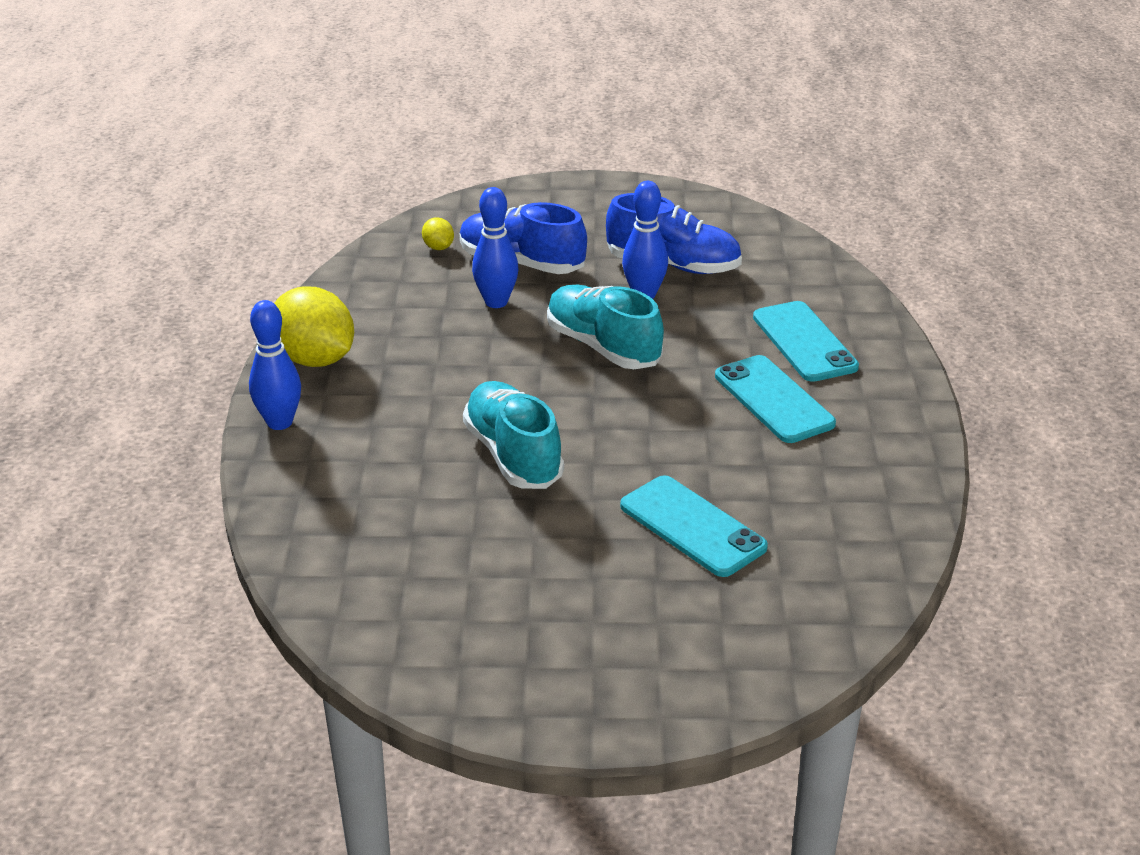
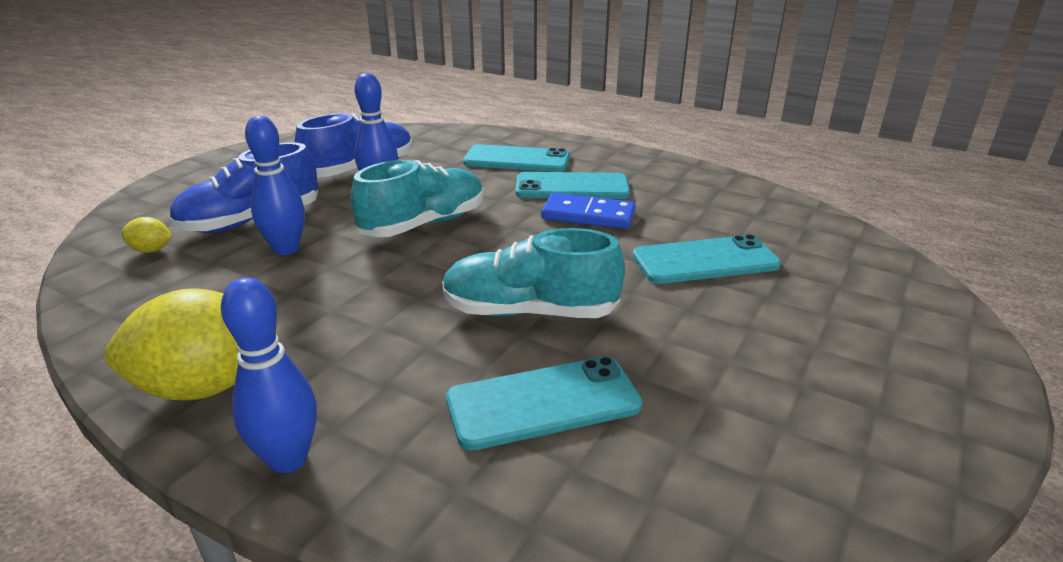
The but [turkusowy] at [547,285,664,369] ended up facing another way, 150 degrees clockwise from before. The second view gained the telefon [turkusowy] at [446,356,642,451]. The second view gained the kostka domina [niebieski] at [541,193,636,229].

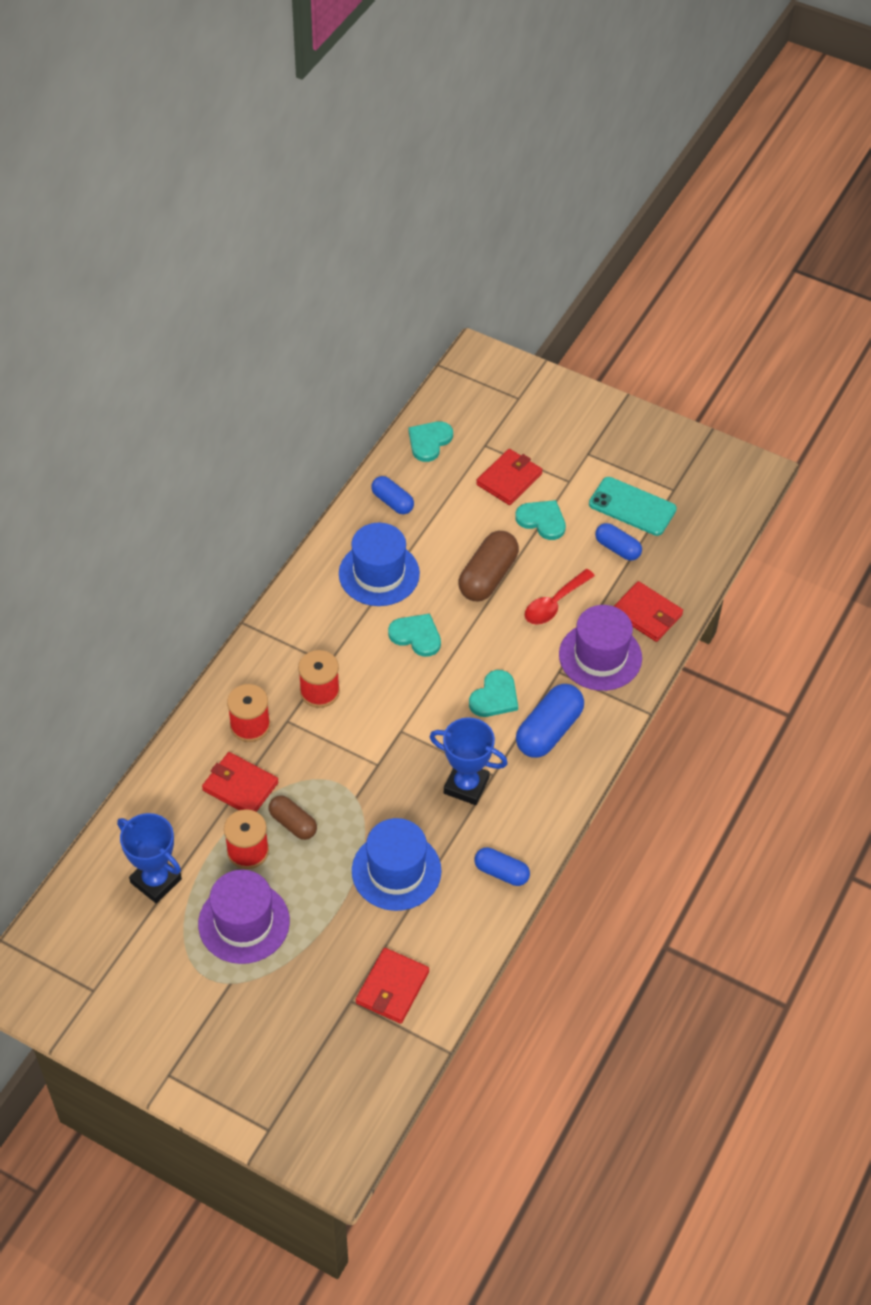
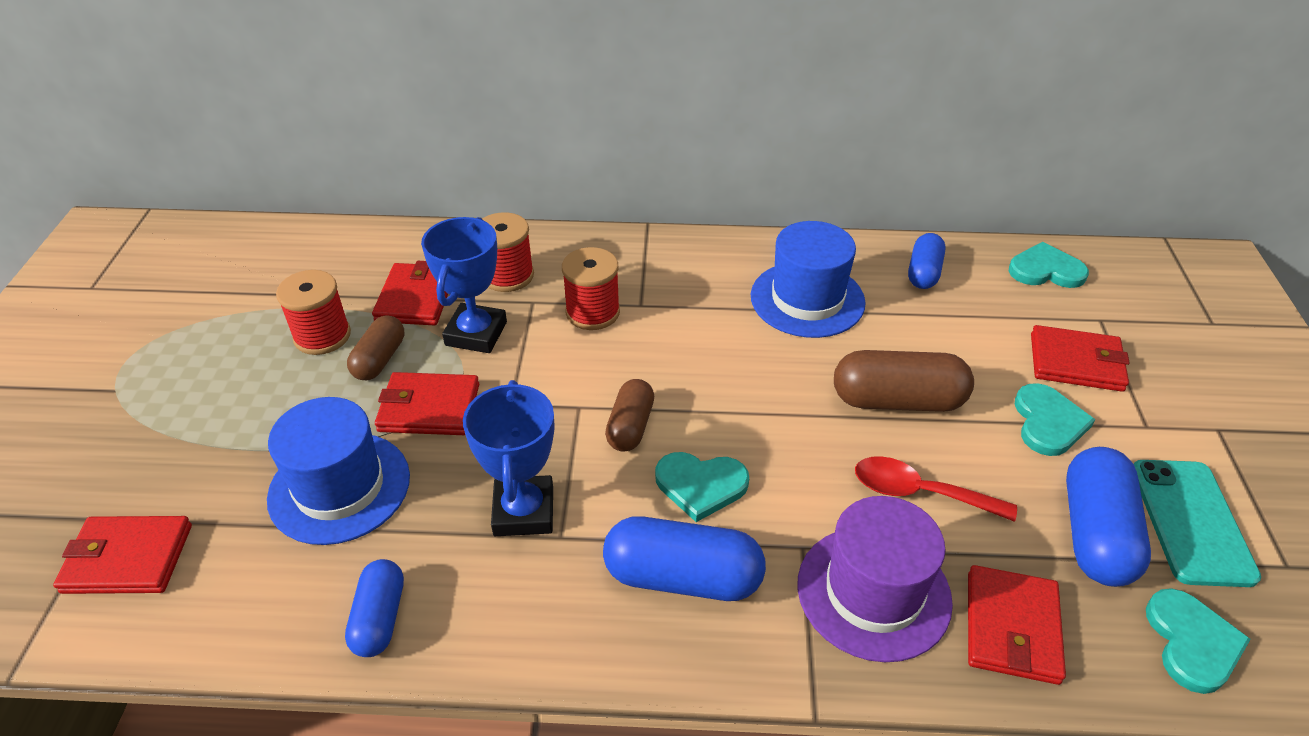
The second view gained the portfel [czerwony] at [375,372,479,435]. The puchar [niebieski] ended up elsewhere, having gone from [117,813,182,903] to [421,217,507,353]. The second view gained the kapsułka [brązowy] at [605,379,654,452]. The size of the kapsułka [niebieski] at [595,523,642,561] changed by a factor of 1.62. The serce [turkusowy] ended up elsewhere, having gone from [388,614,441,657] to [1146,588,1251,694]. The second view lost the kapelusz [fioletowy] at [198,870,290,964].

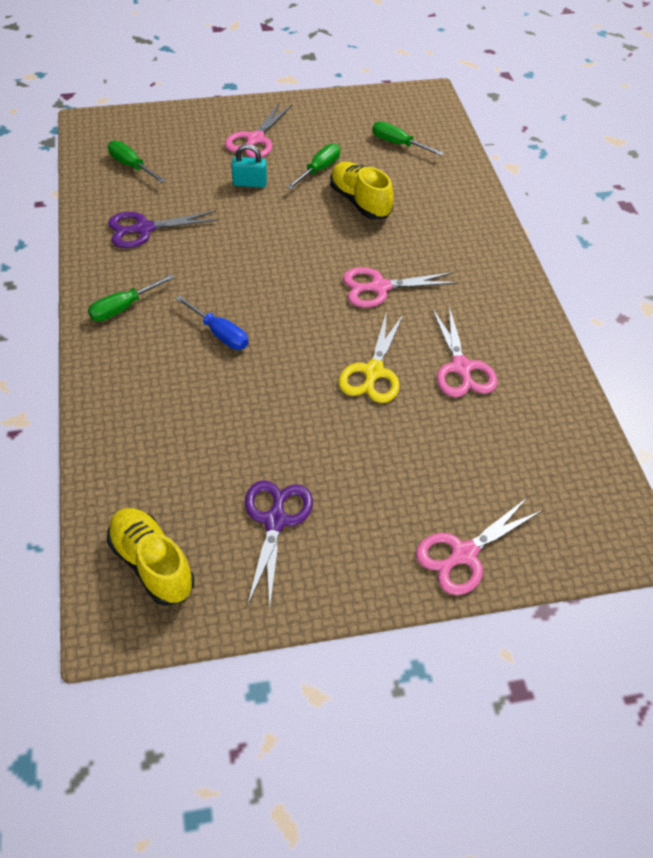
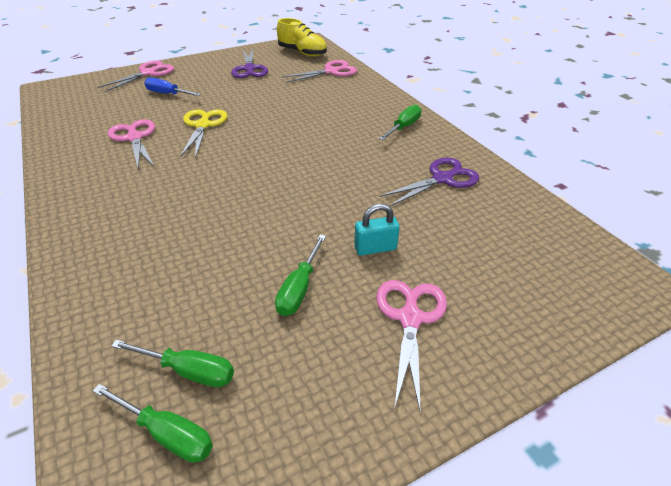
The śrubokręt [zielony] ended up elsewhere, having gone from [108,140,166,183] to [93,384,213,463]. The śrubokręt [niebieski] ended up elsewhere, having gone from [175,295,249,350] to [144,77,201,96]. The nożyczki [różowy] ended up elsewhere, having gone from [343,267,458,308] to [282,60,357,83]. The second view lost the but [żółty] at [330,161,394,219].

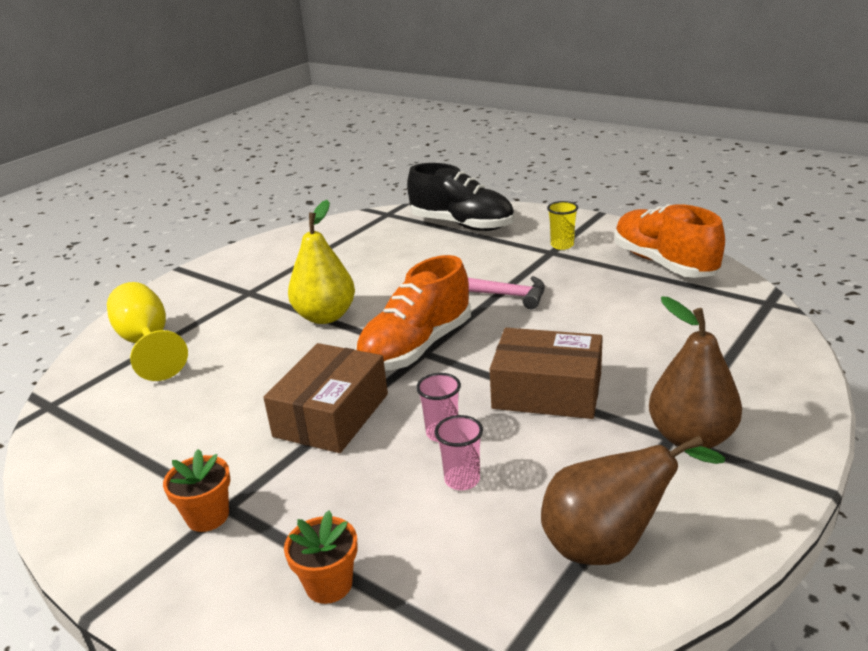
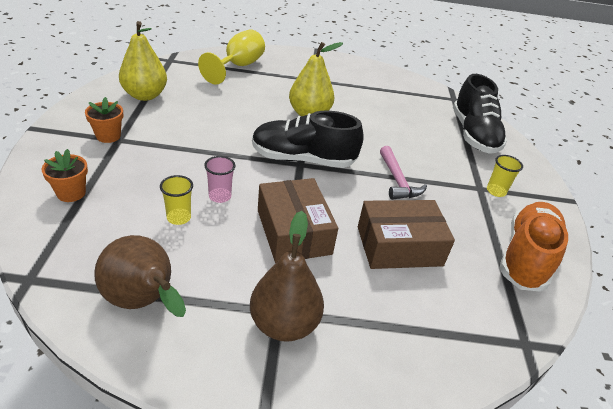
The second view gained the gruszka [żółty] at [119,21,167,101]. What was the szklanka [różowy] at [435,415,483,490] turned into the szklanka [żółty] at [160,175,193,225]. What was the but [pomarańczowy] at [356,255,471,371] turned into the but [czarny] at [252,111,364,168]. The pudełko [brązowy] ended up elsewhere, having gone from [263,343,388,453] to [358,200,455,269].

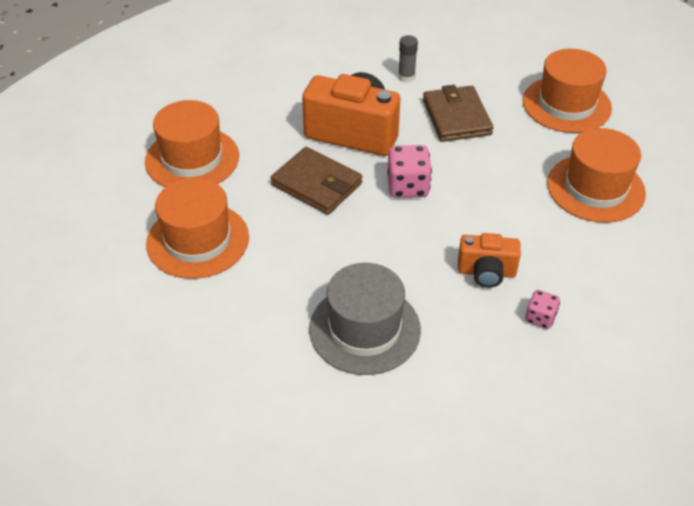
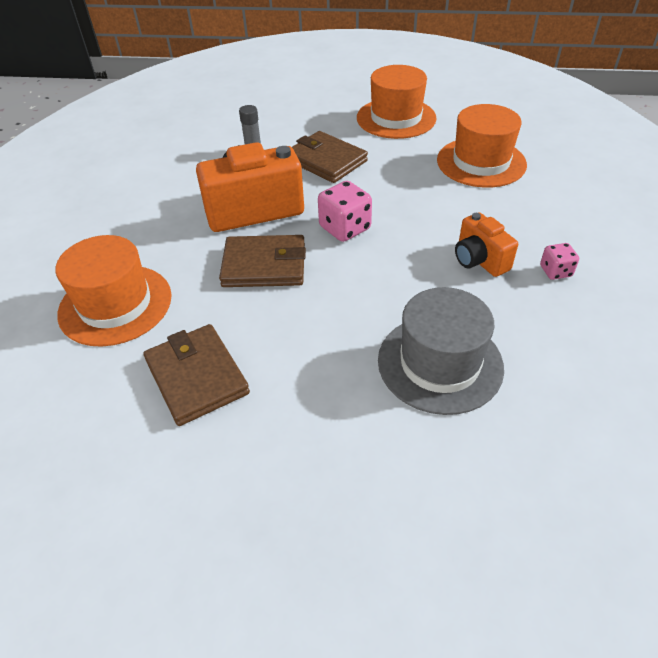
Where the kapelusz [pomarańczowy] stood at [146,178,249,279], the portfel [brązowy] came to stand at [143,324,250,426]. The aparat fotograficzny [pomarańczowy] at [458,233,521,288] ended up facing another way, 90 degrees clockwise from before.

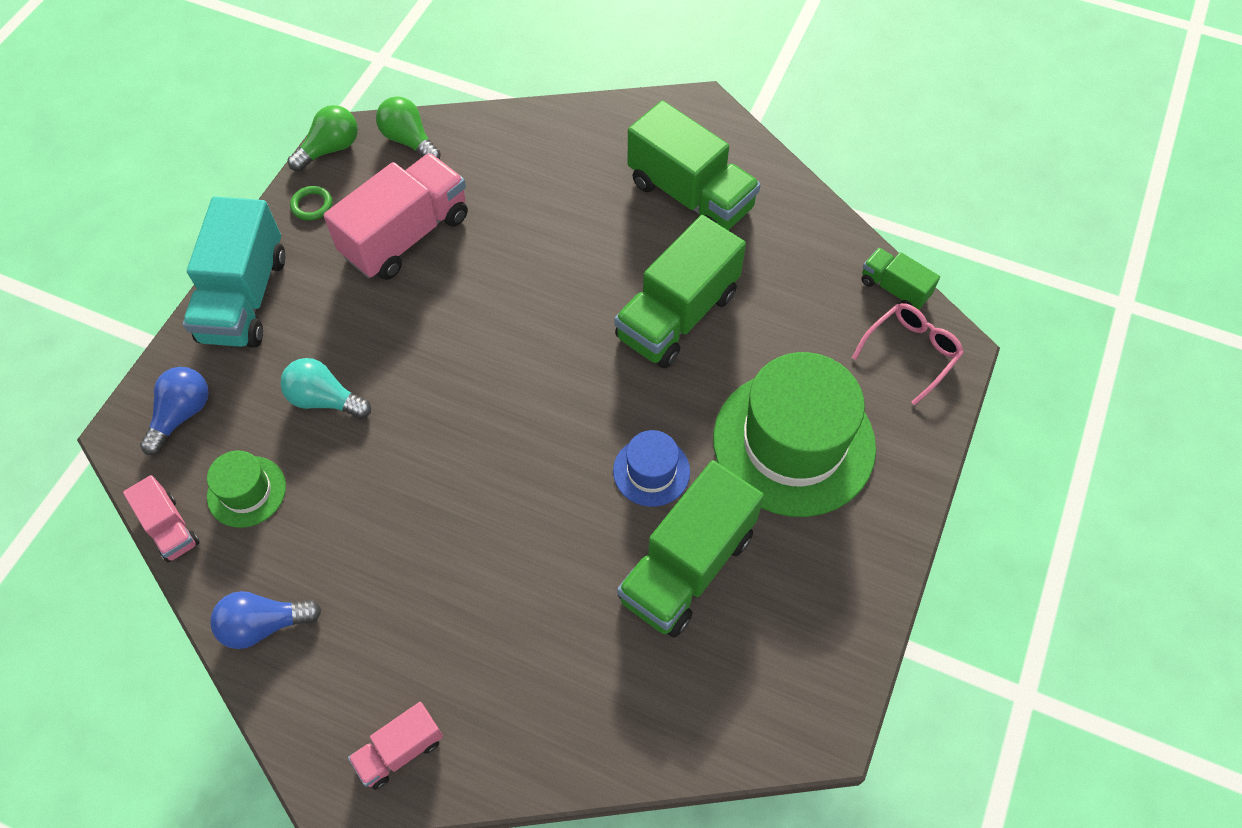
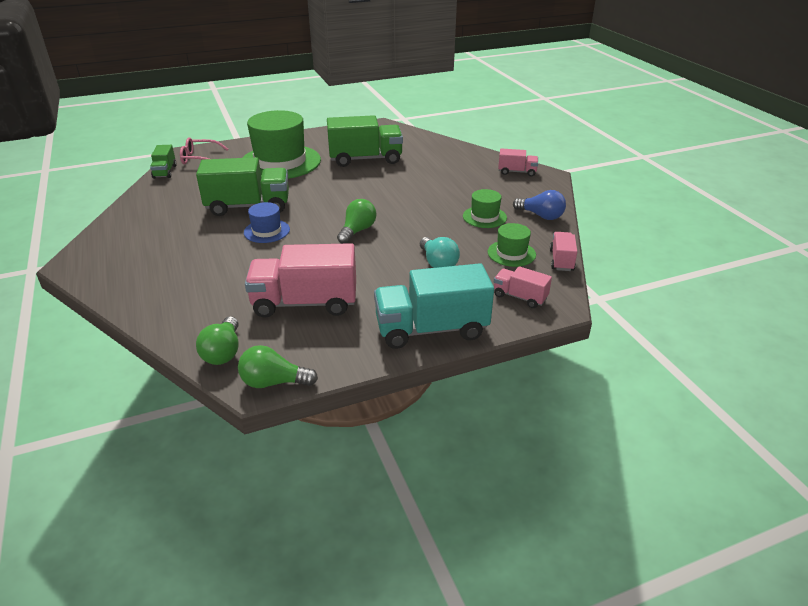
The kapelusz [niebieski] ended up elsewhere, having gone from [613,430,690,507] to [244,202,290,243]. The second view gained the żarówka [zielony] at [337,199,376,244]. The ciężarówka [turkusowy] at [183,196,285,348] ended up facing another way, 150 degrees counterclockwise from before. The second view gained the kapelusz [zielony] at [463,189,507,228]. Where the żarówka [niebieski] stood at [140,367,209,455], the ciężarówka [różowy] came to stand at [494,266,552,308]. The second view lost the pierścień [zielony] at [290,186,332,221]. The second view lost the ciężarówka [zielony] at [628,100,761,230].

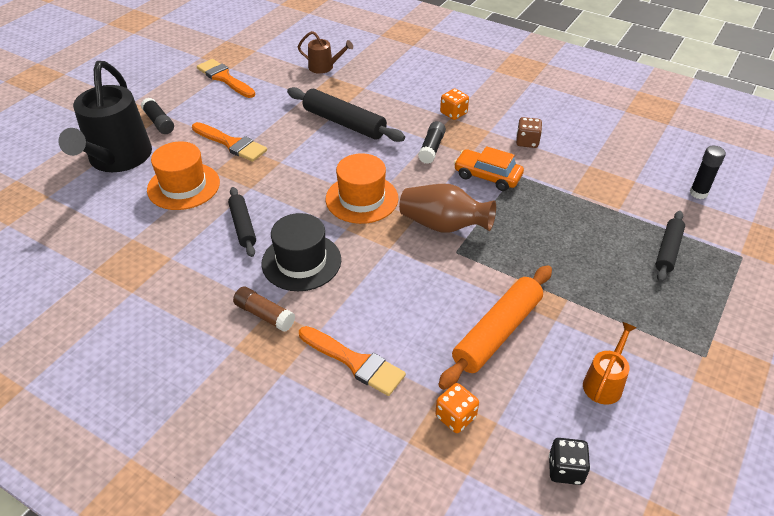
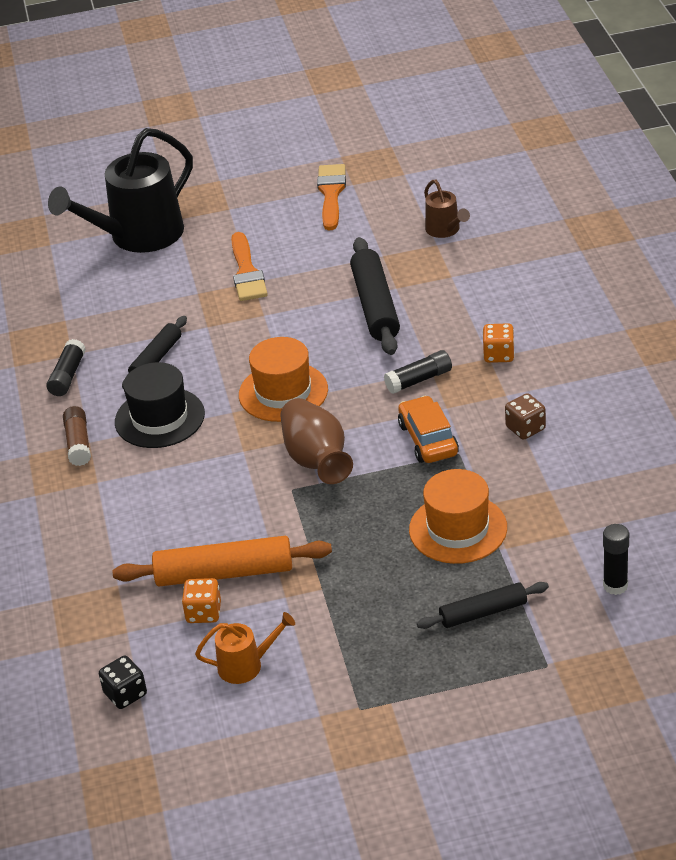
The klej w sztyfcie [czarny] ended up elsewhere, having gone from [141,97,174,134] to [46,339,86,396]. The kostka do gry [pomarańczowy] ended up elsewhere, having gone from [435,383,479,433] to [182,578,221,623]. The kapelusz [pomarańczowy] ended up elsewhere, having gone from [147,141,220,210] to [409,469,507,564]. The second view lost the pędzel [pomarańczowy] at [299,326,406,396].

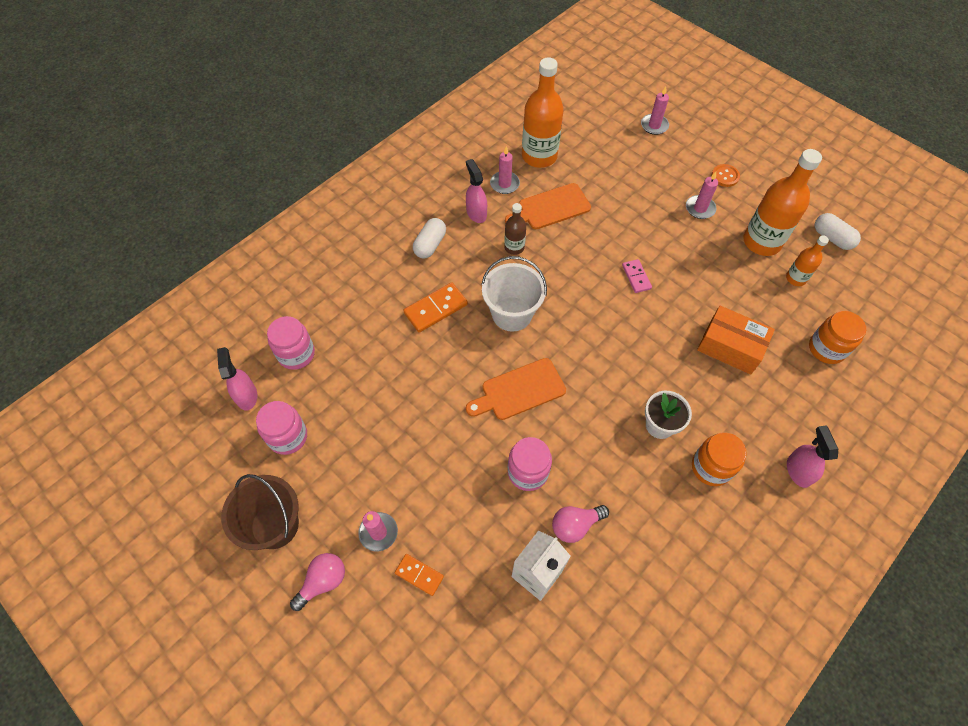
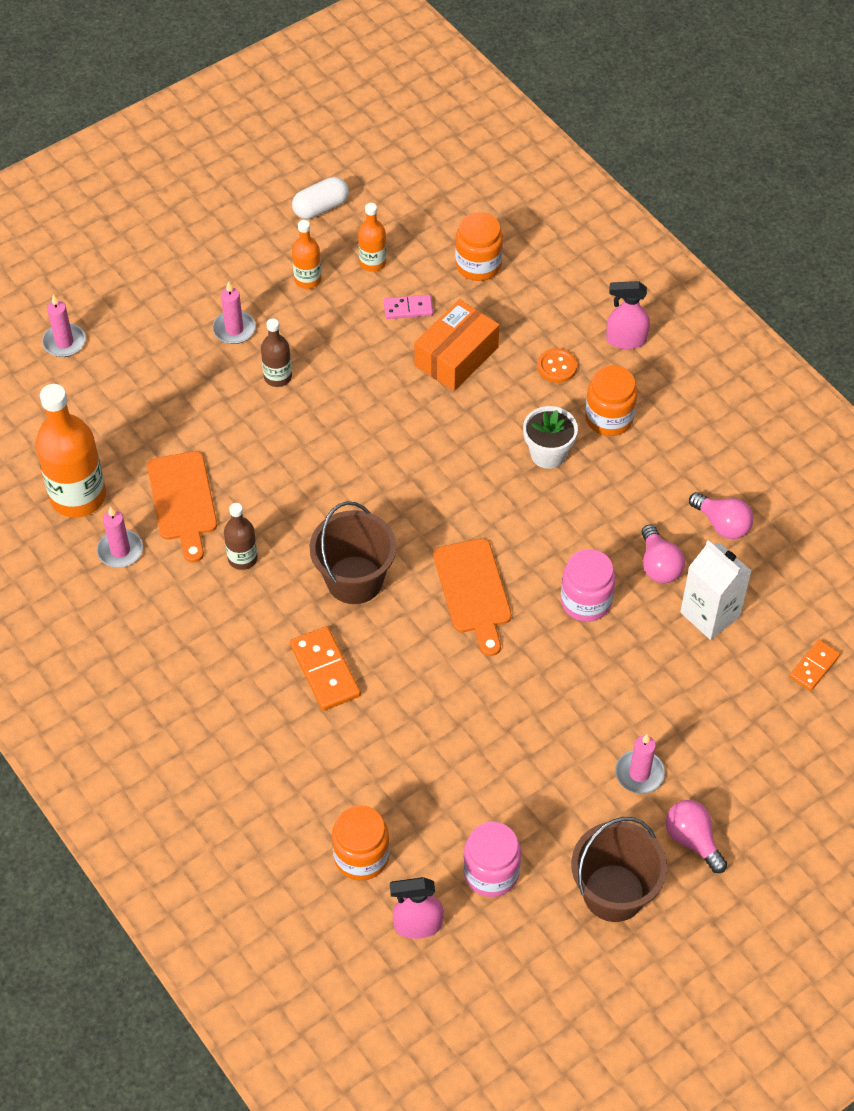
The second view gained the butelka [brązowy] at [261,318,292,387]. The size of the butelka [pomarańczowy] at [743,149,822,256] changed by a factor of 0.52. What was the wiadro [biały] at [481,256,547,332] turned into the wiadro [brązowy] at [310,501,397,604]. What was the słoik [różowy] at [267,316,315,370] turned into the słoik [pomarańczowy] at [332,805,390,881]. The kostka domina [różowy] ended up elsewhere, having gone from [622,259,652,293] to [384,295,433,319]. The guzik [pomarańczowy] ended up elsewhere, having gone from [712,164,740,187] to [537,348,577,383]. The second view gained the żarówka [różowy] at [689,492,753,539]. The kostka domina [pomarańczowy] ended up elsewhere, having gone from [395,554,444,596] to [789,639,840,691]. The second view lost the kapsułka [biały] at [413,218,446,258]. The second view lost the spryskiwacz [różowy] at [466,159,487,223].

